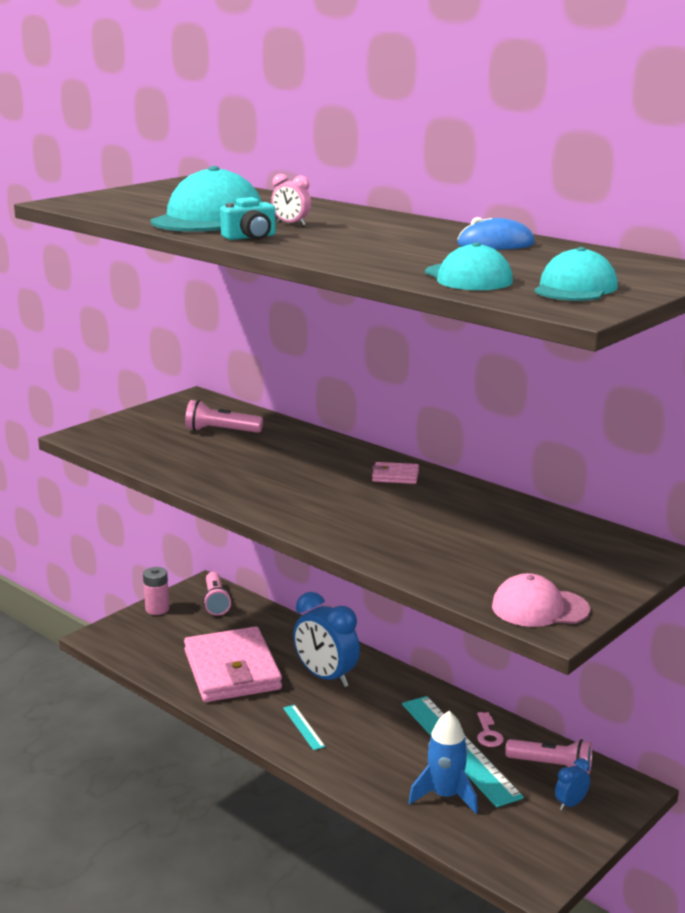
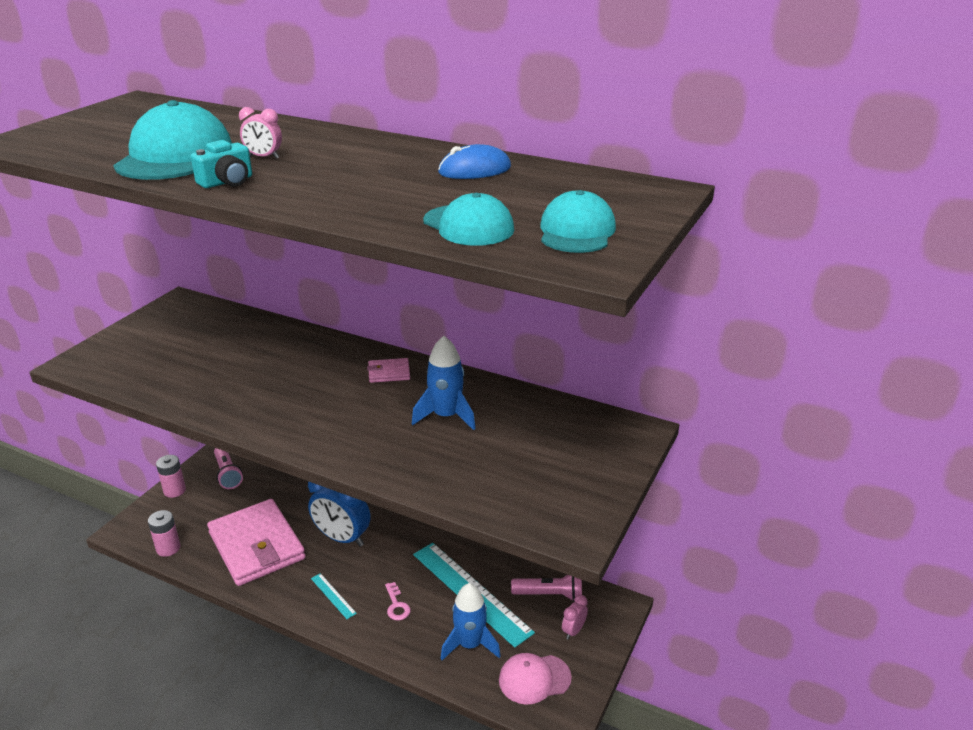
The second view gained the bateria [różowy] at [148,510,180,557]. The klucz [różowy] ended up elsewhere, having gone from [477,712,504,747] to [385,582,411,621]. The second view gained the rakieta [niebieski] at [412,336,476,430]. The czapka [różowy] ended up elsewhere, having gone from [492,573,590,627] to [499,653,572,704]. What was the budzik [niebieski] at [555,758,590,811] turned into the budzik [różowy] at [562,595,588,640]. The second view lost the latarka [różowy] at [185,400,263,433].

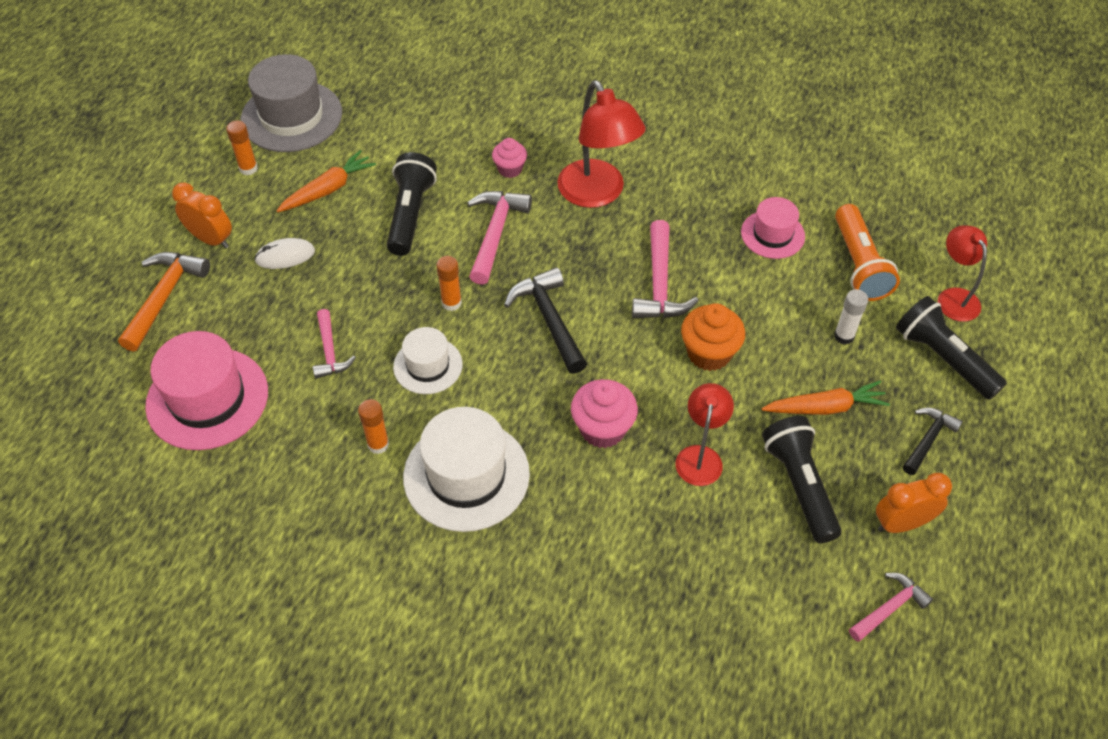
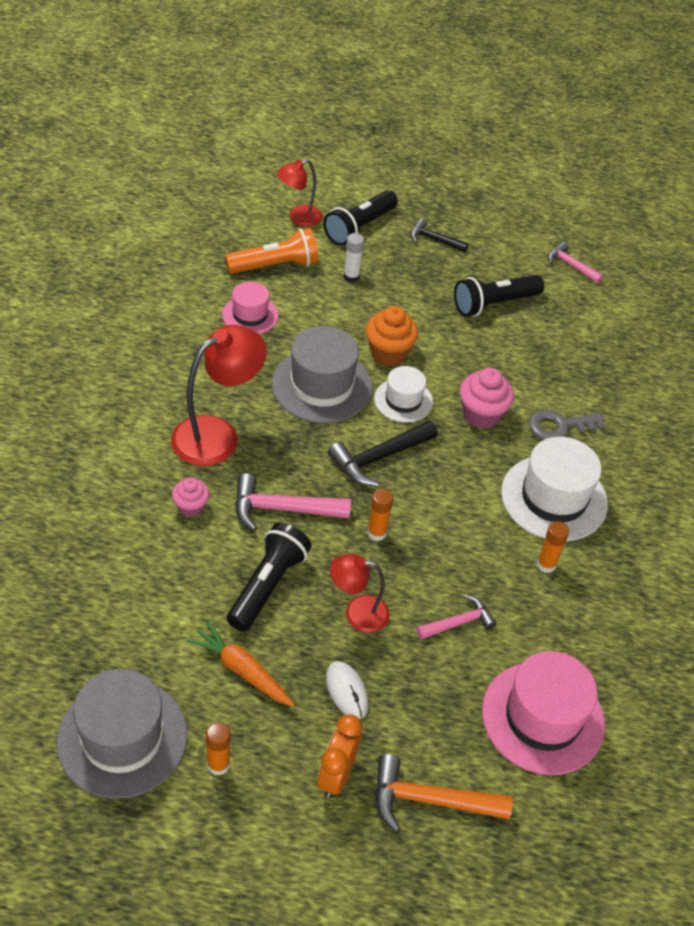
The latarka [czarny] at [387,152,437,256] ended up facing another way, 120 degrees clockwise from before. Where the młotek [różowy] stood at [632,220,699,318], the kapelusz [szary] came to stand at [272,326,373,423]. The lampka [czerwony] ended up elsewhere, having gone from [675,383,734,486] to [330,554,390,633]. The kapelusz [biały] ended up elsewhere, having gone from [393,327,463,394] to [374,366,433,423]. The second view gained the klucz [szary] at [529,410,605,440]. The second view lost the marchewka [pomarańczowy] at [762,381,890,415]. The second view lost the budzik [pomarańczowy] at [876,473,952,533].

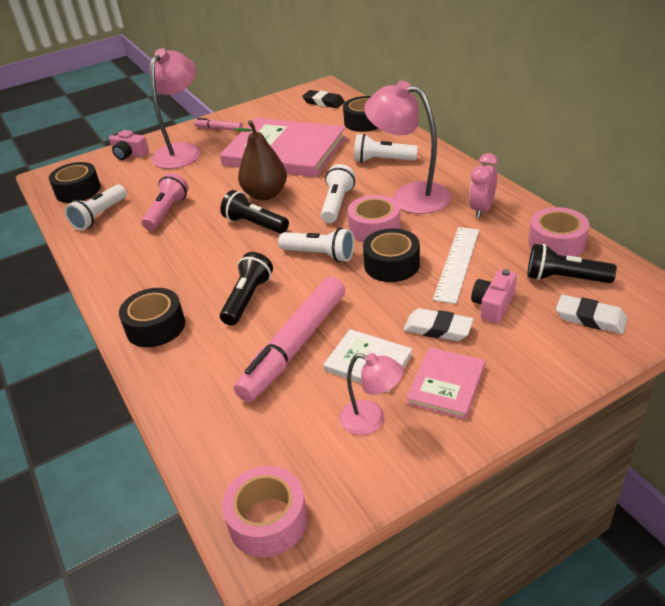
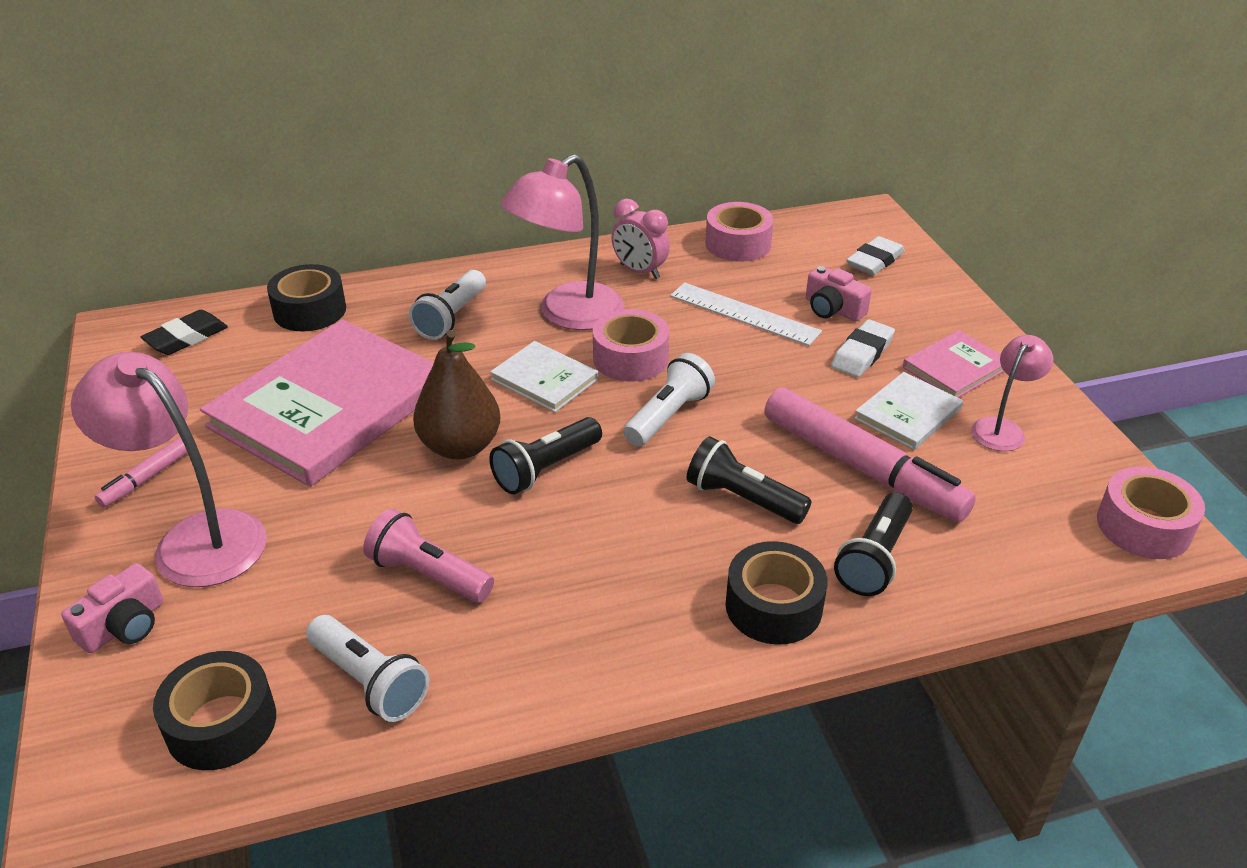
Where the latarka [biały] stood at [321,164,355,223], the książka [biały] came to stand at [490,341,598,412]. The latarka [czarny] ended up elsewhere, having gone from [527,244,617,283] to [834,492,913,596]. The książka [różowy] at [406,347,485,419] ended up facing another way, 75 degrees counterclockwise from before. The second view lost the taśma klejąca [czarny] at [363,228,420,282].

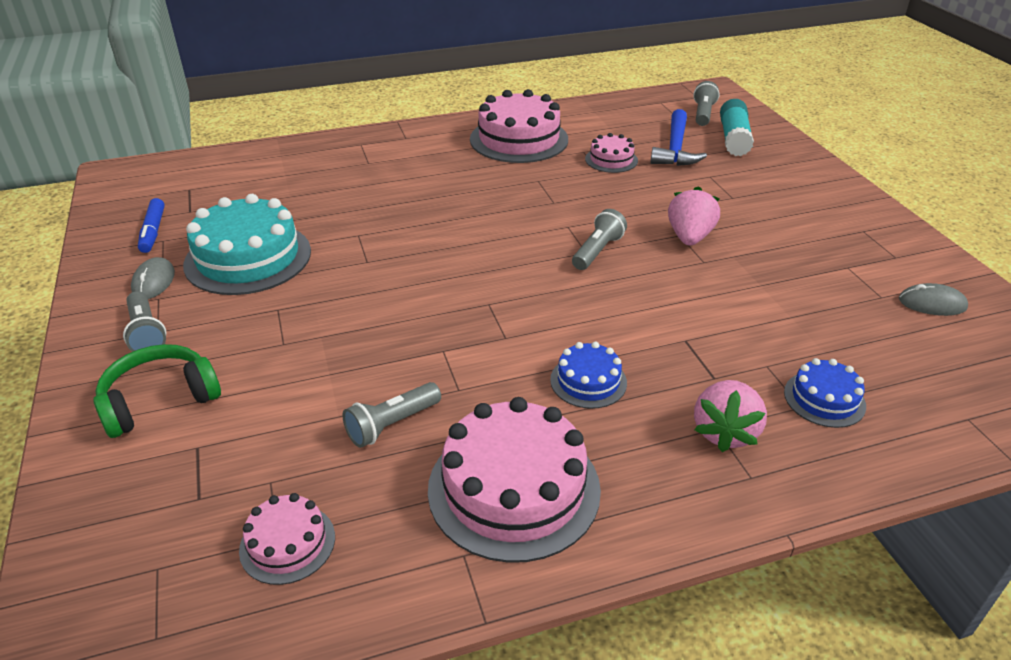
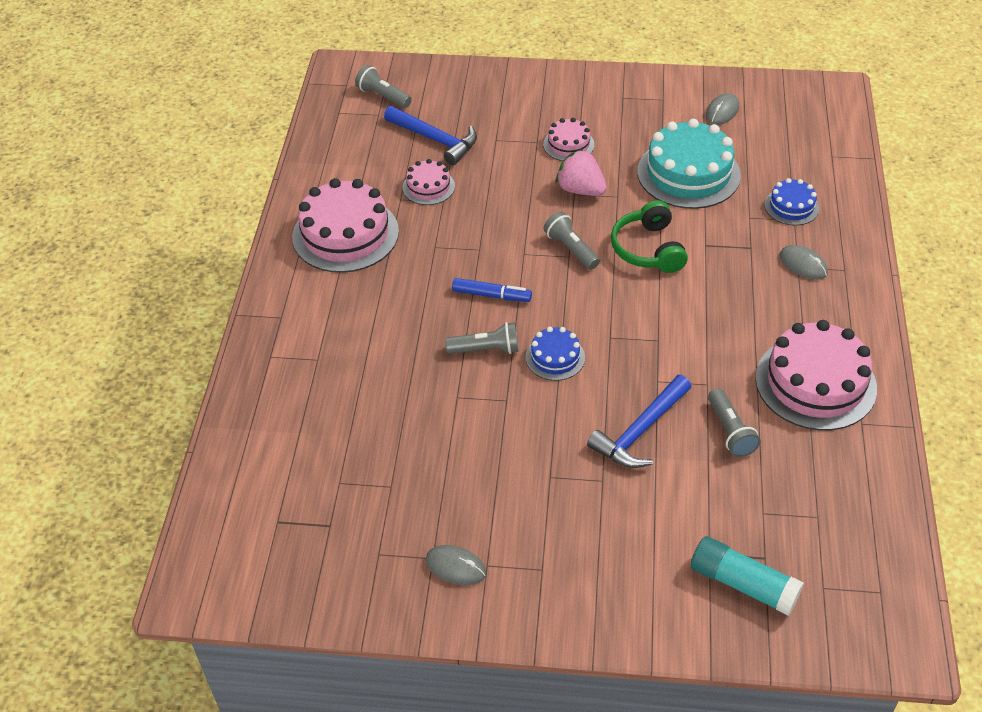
The latarka [szary] ended up elsewhere, having gone from [123,291,166,352] to [445,322,519,354]. The flamaster [niebieski] ended up elsewhere, having gone from [138,198,165,253] to [452,278,532,302]. The tort [niebieski] ended up elsewhere, having gone from [550,342,627,409] to [526,327,585,381]. The tort [różowy] ended up elsewhere, having gone from [239,493,335,585] to [543,118,594,161]. The second view gained the młotek [niebieski] at [587,375,691,468]. The słuchawki [zielony] ended up elsewhere, having gone from [93,344,221,438] to [611,200,688,273]. The tort [turkusowy] ended up elsewhere, having gone from [183,194,311,295] to [637,119,741,209]. The klej w sztyfcie [turkusowy] ended up elsewhere, having gone from [720,99,754,156] to [691,536,804,616]. Where the truskawka [różowy] stood at [694,380,767,452], the myszka [szary] came to stand at [780,245,828,280].

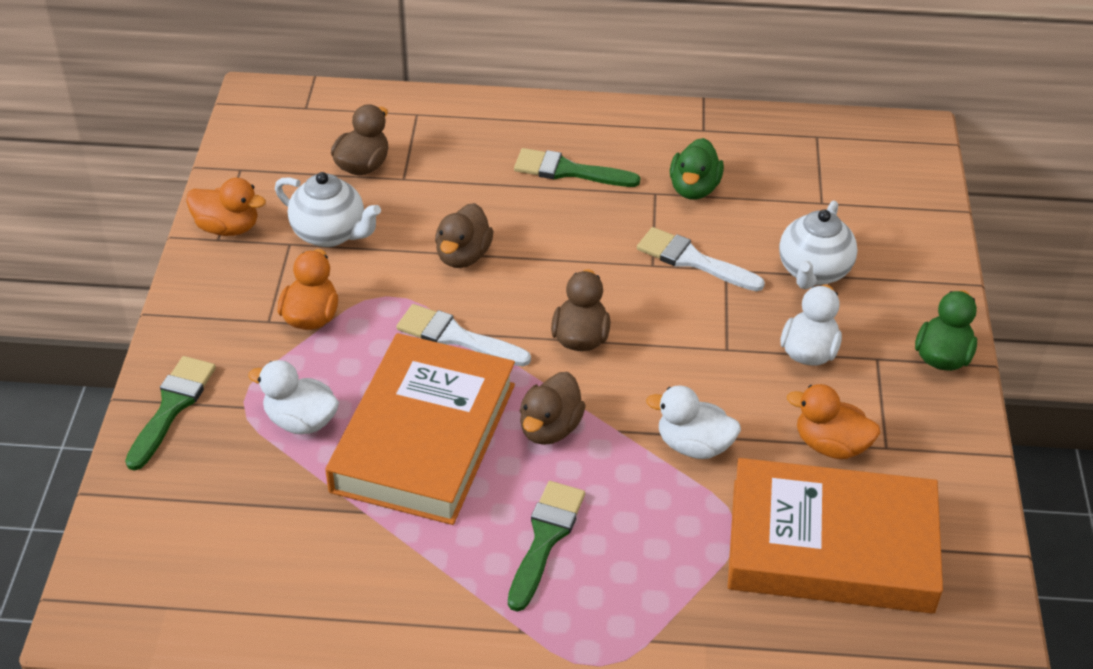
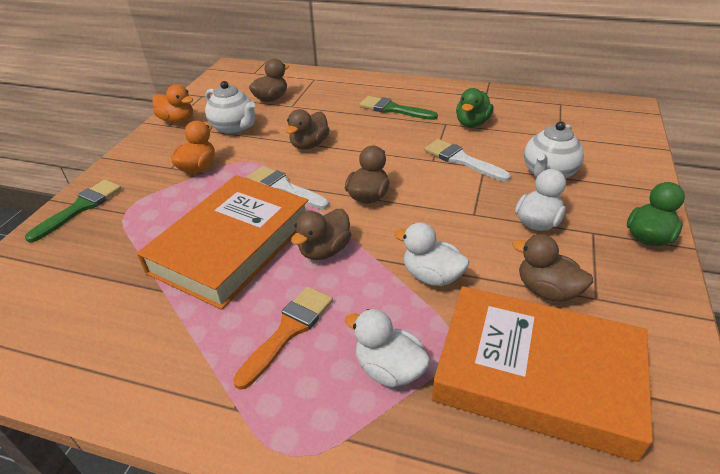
What was the pędzel [zielony] at [508,481,585,612] turned into the pędzel [pomarańczowy] at [233,286,333,390]. The kaczka [biały] ended up elsewhere, having gone from [248,360,339,434] to [345,309,430,387]. What was the kaczka [pomarańczowy] at [787,384,880,459] turned into the kaczka [brązowy] at [512,234,593,302].

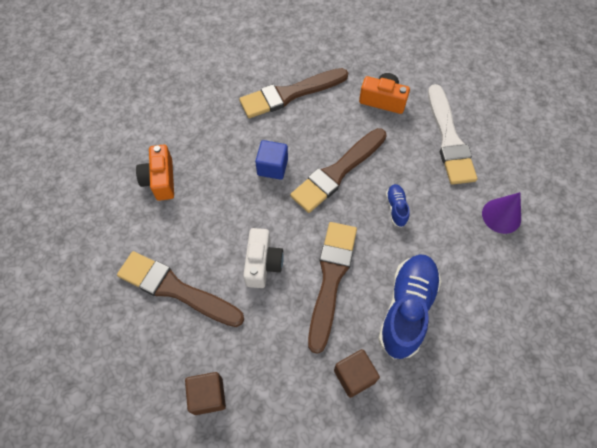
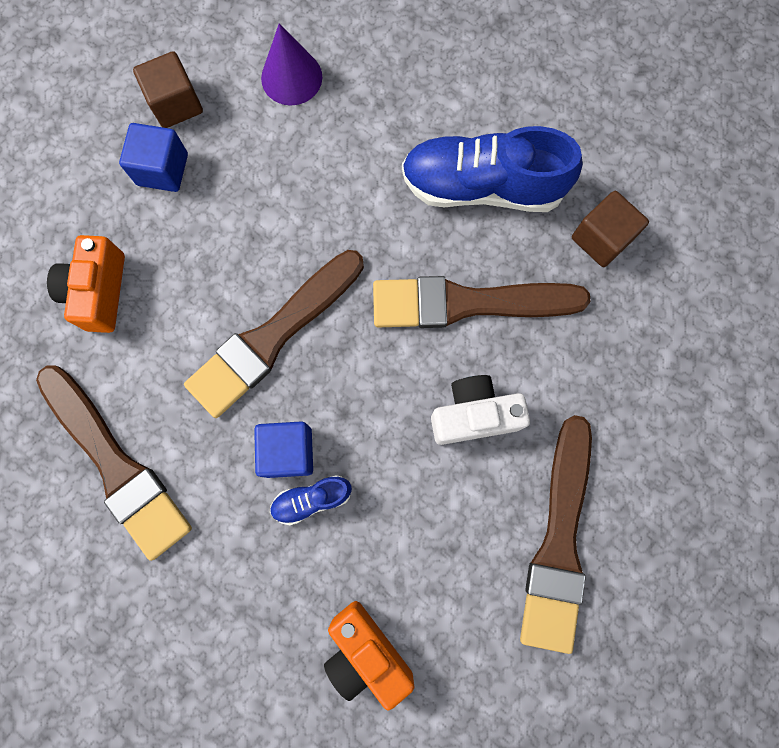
Where the pędzel [biały] stood at [428,84,477,185], the sześcian [niebieski] came to stand at [119,123,188,192]. The sześcian [brązowy] ended up elsewhere, having gone from [185,372,226,415] to [133,51,203,128]. The pędzel [brązowy] at [290,128,387,213] ended up facing another way, 105 degrees clockwise from before. The but [niebieski] ended up elsewhere, having gone from [386,184,410,227] to [270,475,352,526]. The aparat fotograficzny [pomarańczowy] at [136,144,174,201] ended up facing another way, 75 degrees clockwise from before.

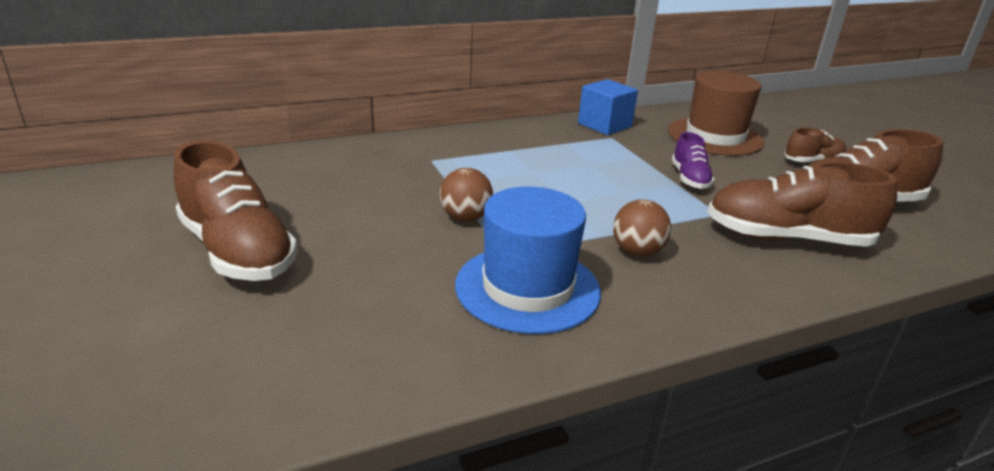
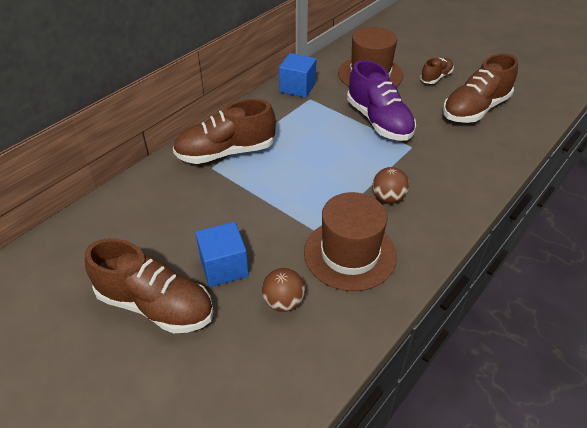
The but [brązowy] ended up elsewhere, having gone from [707,161,897,247] to [173,99,276,164]. The second view gained the sześcian [niebieski] at [195,222,249,287]. The piłka [brązowy] ended up elsewhere, having gone from [440,168,493,221] to [262,268,305,312]. What was the kapelusz [niebieski] at [455,187,601,334] turned into the kapelusz [brązowy] at [304,192,397,291]. The size of the but [fioletowy] at [672,132,715,189] changed by a factor of 1.87.

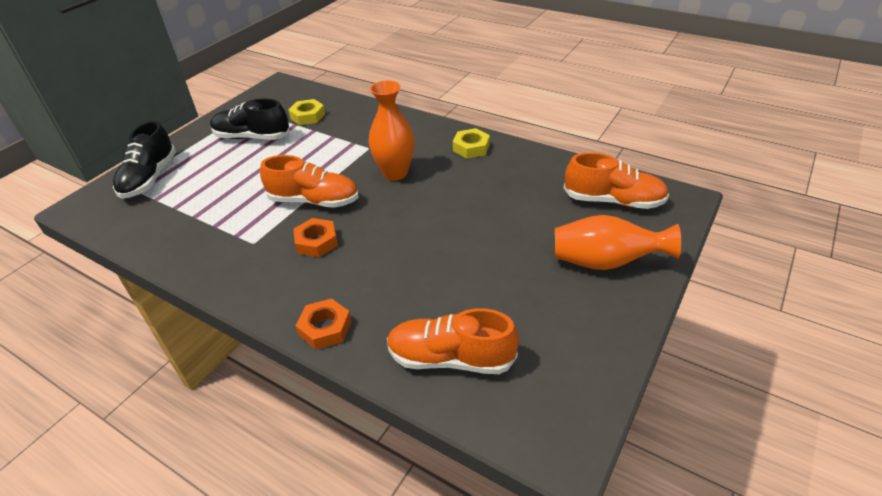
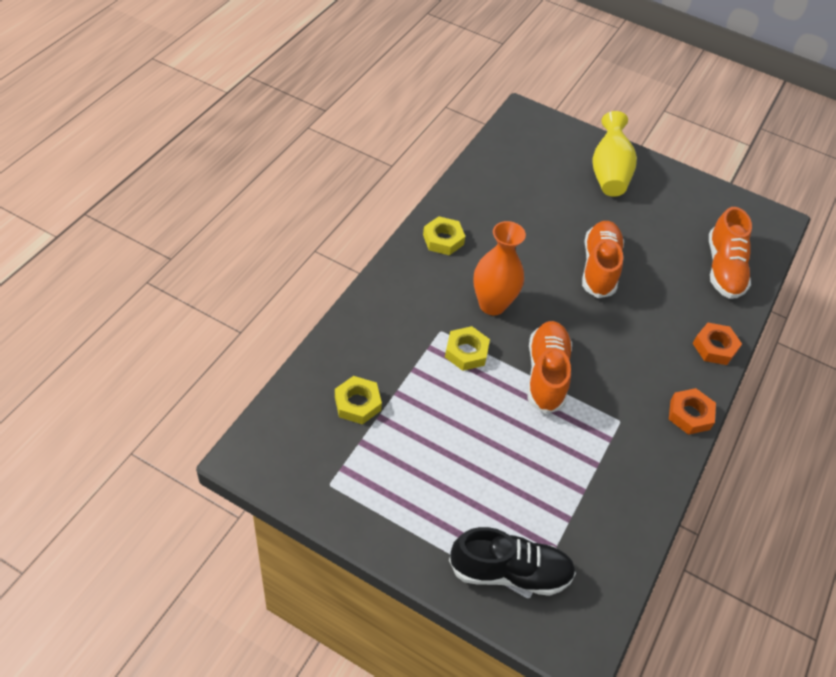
The second view gained the nakrętka [żółty] at [445,326,490,371]. The but [pomarańczowy] ended up elsewhere, having gone from [564,152,669,209] to [582,221,624,298]. What was the wazon [pomarańczowy] at [555,215,681,270] turned into the wazon [żółty] at [592,111,637,197]. The nakrętka [pomarańczowy] ended up elsewhere, having gone from [293,218,338,257] to [669,388,716,435]. The second view lost the but [czarny] at [210,99,290,140].

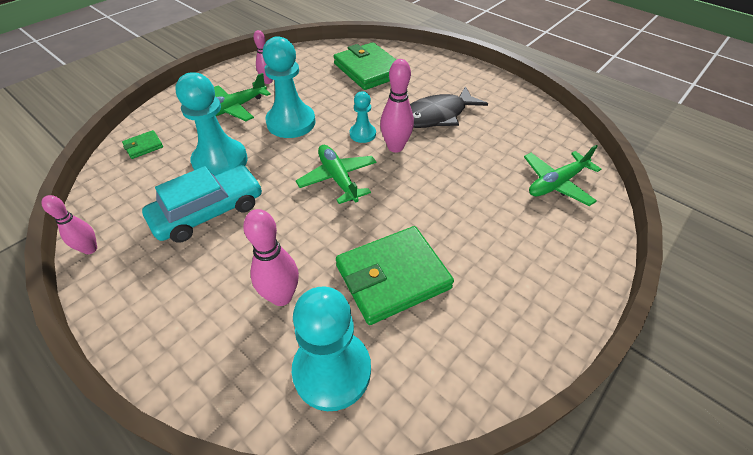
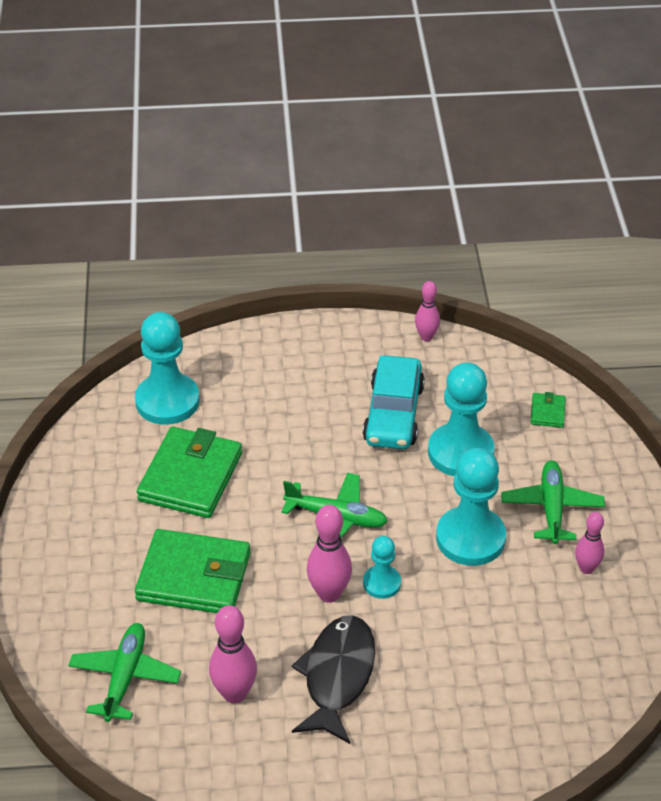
The portfel [zielony] ended up elsewhere, having gone from [334,42,396,90] to [135,529,250,613]. The kręgiel [różowy] ended up elsewhere, having gone from [243,209,299,306] to [209,605,257,704].

